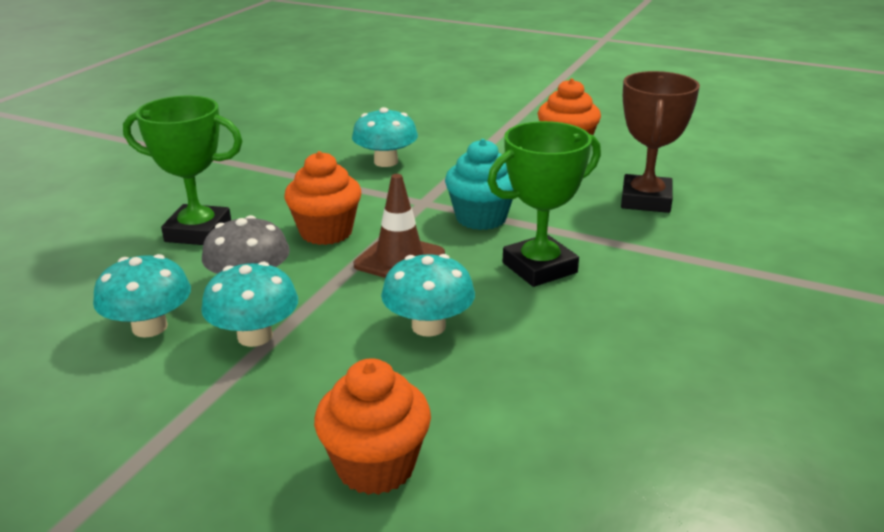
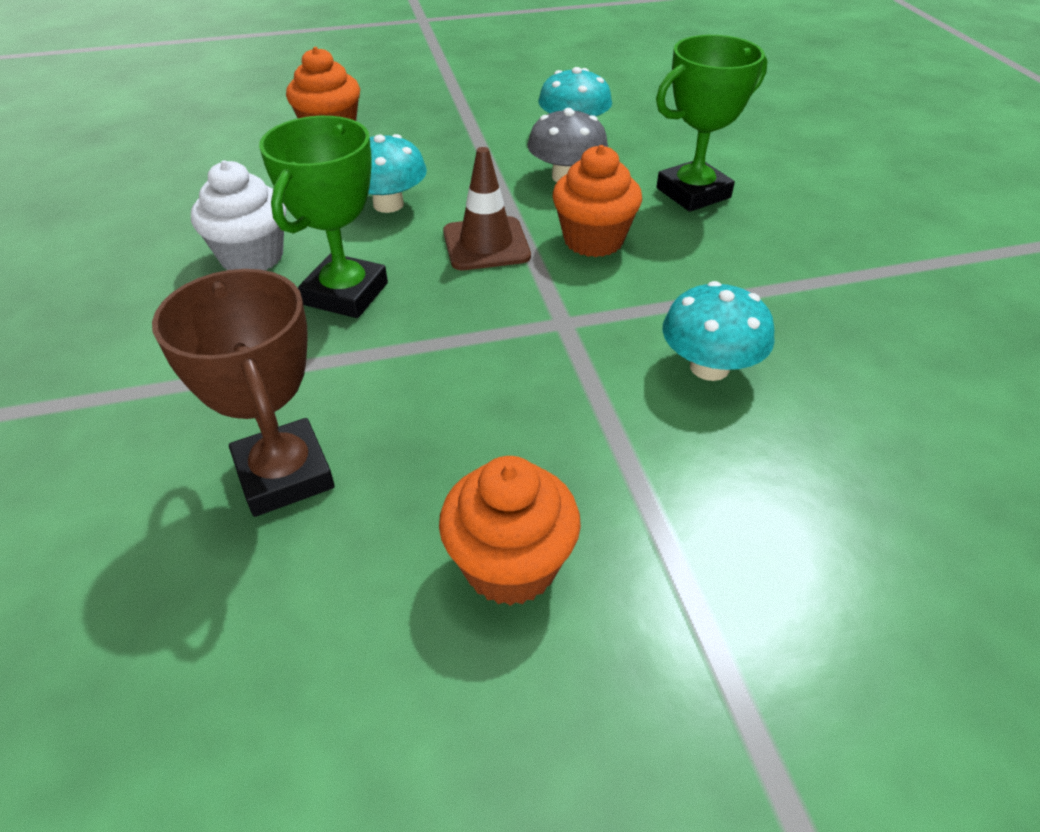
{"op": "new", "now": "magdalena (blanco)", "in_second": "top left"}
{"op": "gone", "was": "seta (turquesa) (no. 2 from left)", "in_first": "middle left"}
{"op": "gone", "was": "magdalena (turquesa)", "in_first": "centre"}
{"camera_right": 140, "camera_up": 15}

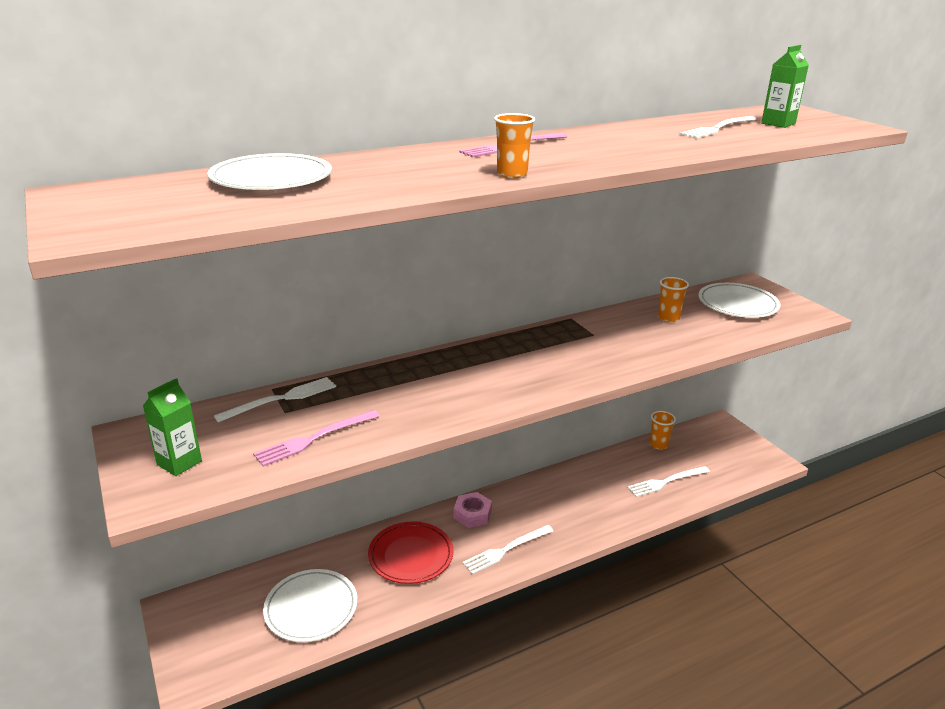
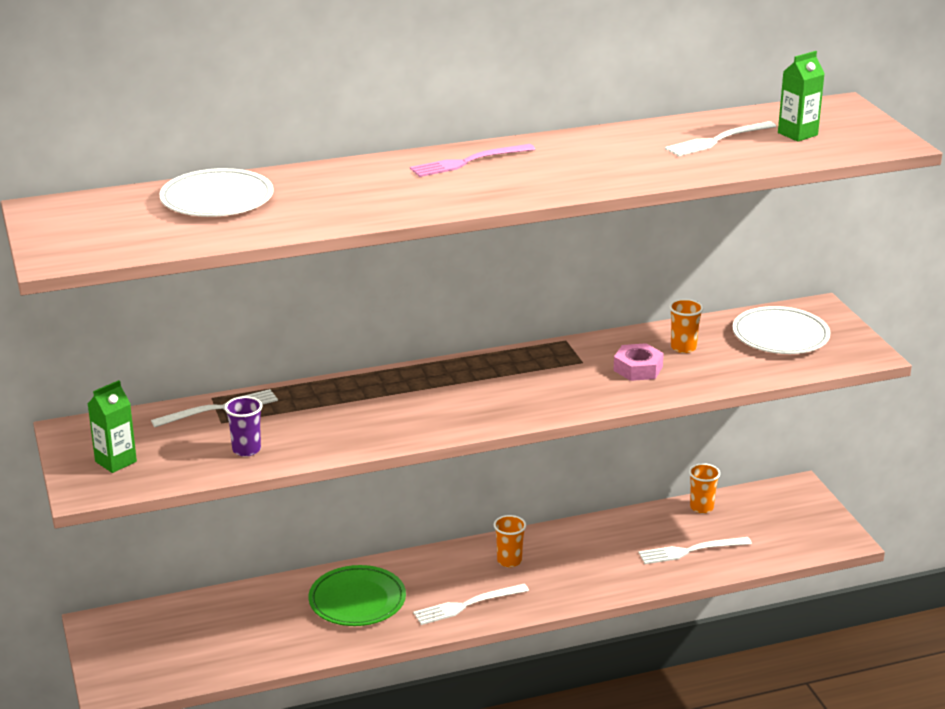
{"op": "swapped", "was": "tenedor (rosa) (no. 1 from left)", "now": "vaso (morado)", "in_first": "centre", "in_second": "middle left"}
{"op": "repainted", "was": "plato (rojo)", "now": "plato (verde)", "in_first": "bottom centre", "in_second": "bottom centre"}
{"op": "shifted", "was": "vaso (naranja) (no. 1 from left)", "in_first": "top centre", "in_second": "bottom centre"}
{"op": "shifted", "was": "tuerca (rosa)", "in_first": "bottom centre", "in_second": "middle right"}
{"op": "gone", "was": "plato (blanco) (no. 2 from left)", "in_first": "bottom left"}
{"camera_right": 10, "camera_up": 0}

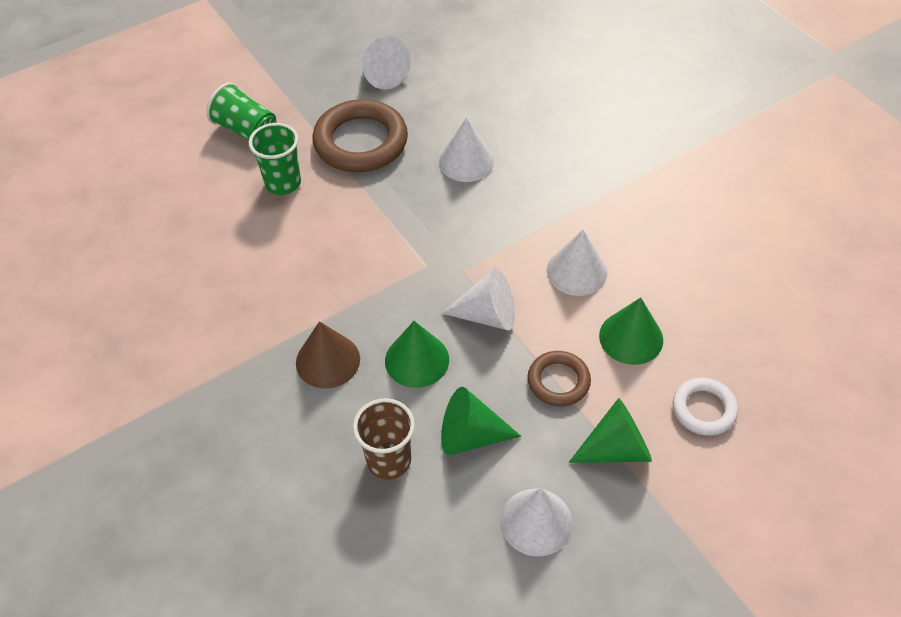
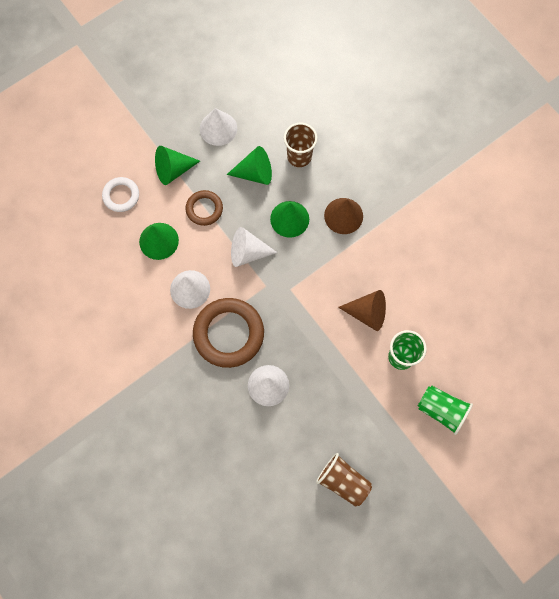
{"op": "shifted", "was": "anillo (marrón) (no. 1 from left in the first image)", "now": "anillo (marrón) (no. 2 from left)", "in_first": "top centre", "in_second": "centre"}
{"op": "swapped", "was": "cono (blanco) (no. 1 from left)", "now": "vaso (marrón) (no. 2 from left)", "in_first": "top centre", "in_second": "bottom centre"}
{"op": "new", "now": "cono (marrón) (no. 2 from left)", "in_second": "centre"}
{"camera_right": 175, "camera_up": 20}

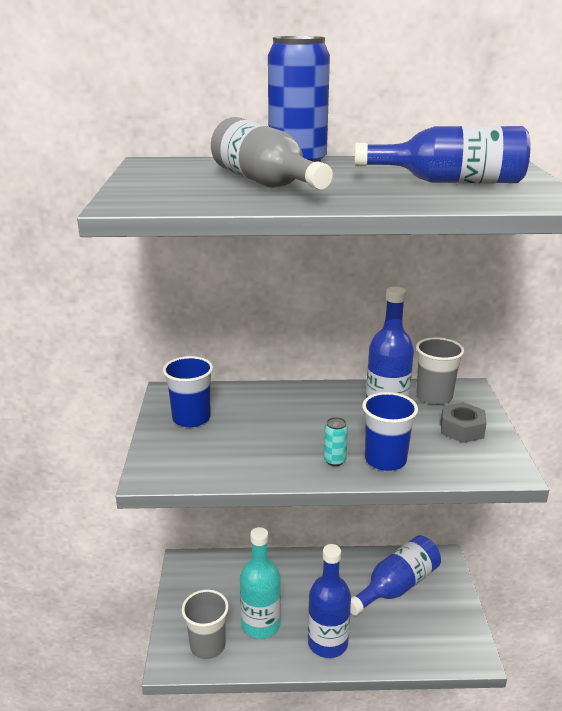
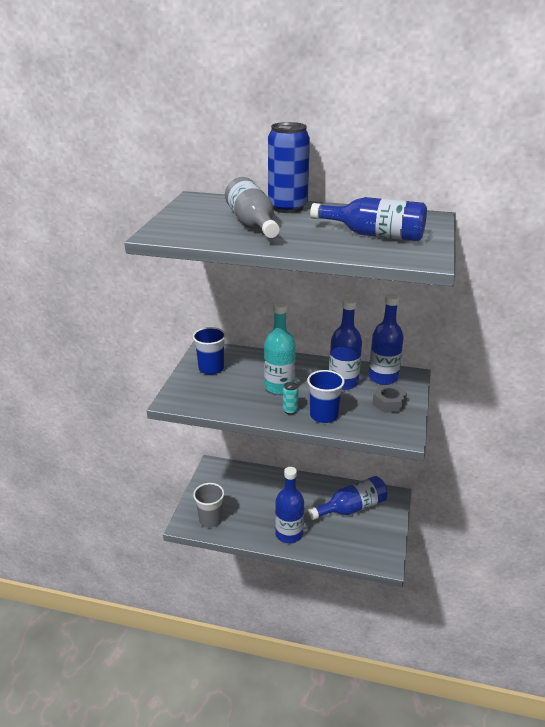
{"op": "shifted", "was": "botella (turquesa)", "in_first": "bottom centre", "in_second": "centre"}
{"op": "swapped", "was": "vaso (gris) (no. 2 from left)", "now": "botella (azul) (no. 5 from left)", "in_first": "middle right", "in_second": "middle right"}
{"camera_right": 15, "camera_up": 5}

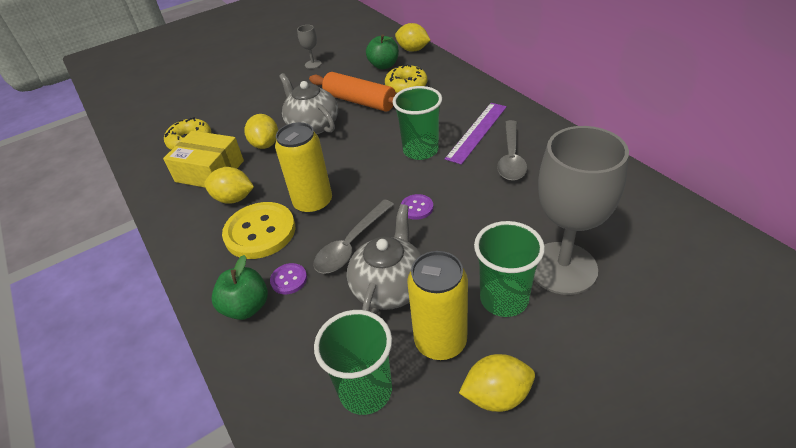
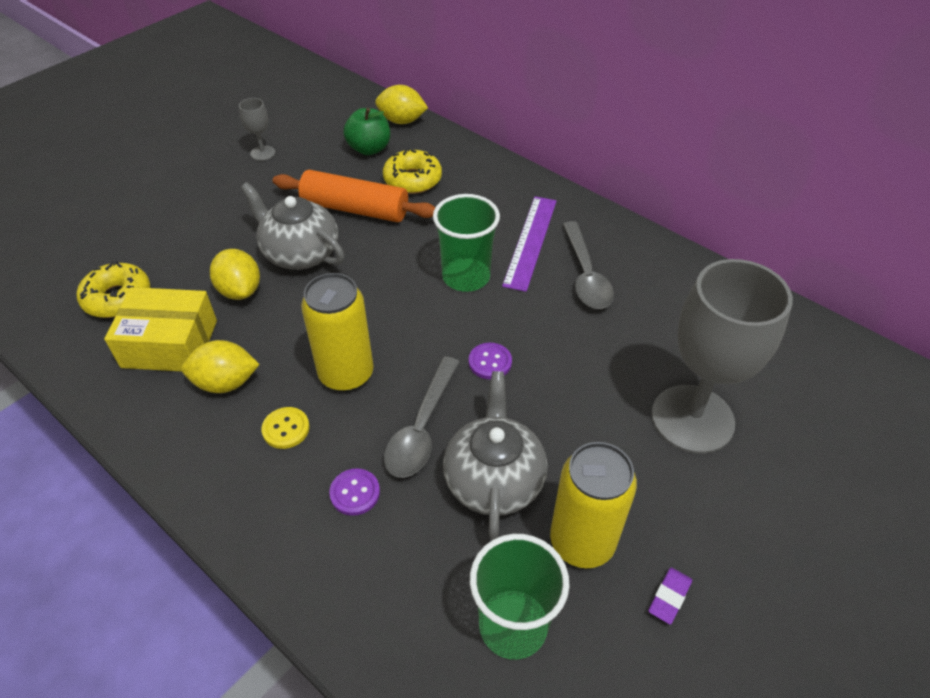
{"op": "scaled", "was": "botón (amarillo)", "in_first": "middle left", "in_second": "middle left", "ratio": 0.47}
{"op": "swapped", "was": "limón (amarillo) (no. 4 from left)", "now": "goma de borrar (morado)", "in_first": "bottom centre", "in_second": "bottom right"}
{"op": "gone", "was": "manzana (verde) (no. 1 from left)", "in_first": "middle left"}
{"op": "gone", "was": "vaso (verde) (no. 3 from left)", "in_first": "centre"}
{"camera_right": -20, "camera_up": 5}

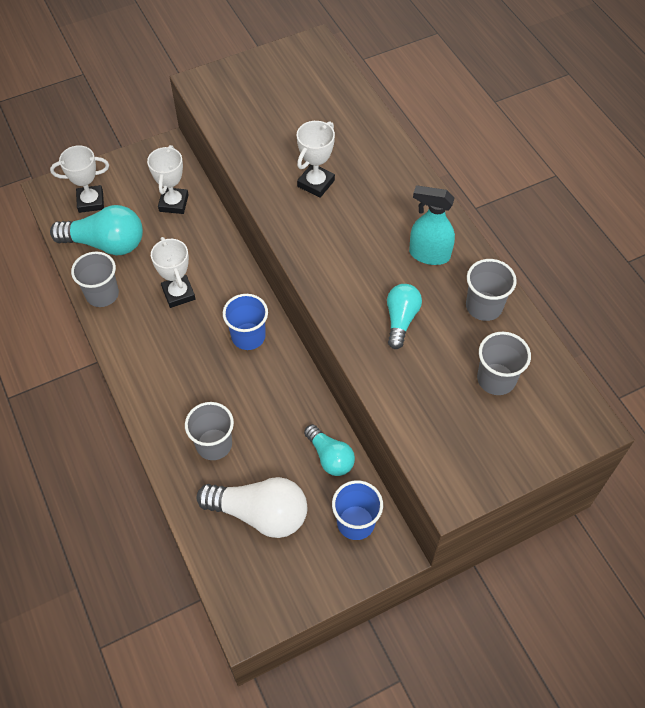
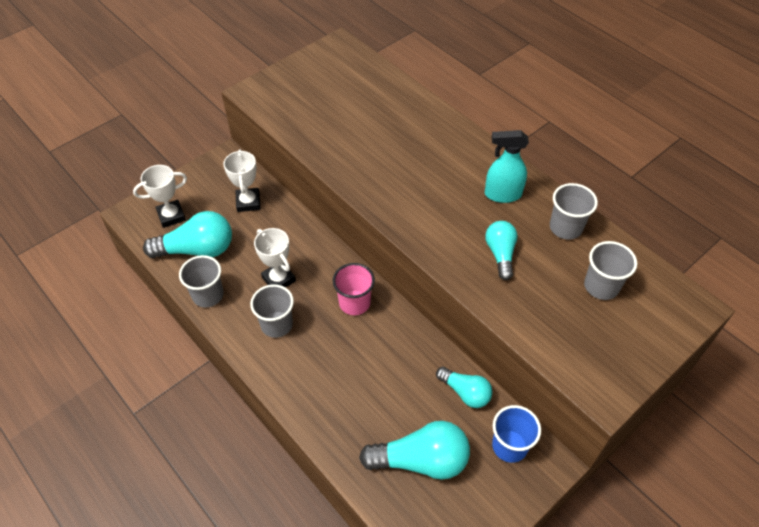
{"op": "shifted", "was": "vaso (gris) (no. 2 from left)", "in_first": "middle left", "in_second": "centre"}
{"op": "repainted", "was": "vaso (azul) (no. 1 from left)", "now": "vaso (rosa)", "in_first": "centre", "in_second": "centre"}
{"op": "repainted", "was": "bombilla (blanco)", "now": "bombilla (turquesa) (no. 2 from left)", "in_first": "bottom centre", "in_second": "bottom centre"}
{"op": "gone", "was": "trofeo (blanco) (no. 4 from left)", "in_first": "top centre"}
{"camera_right": -15, "camera_up": -5}

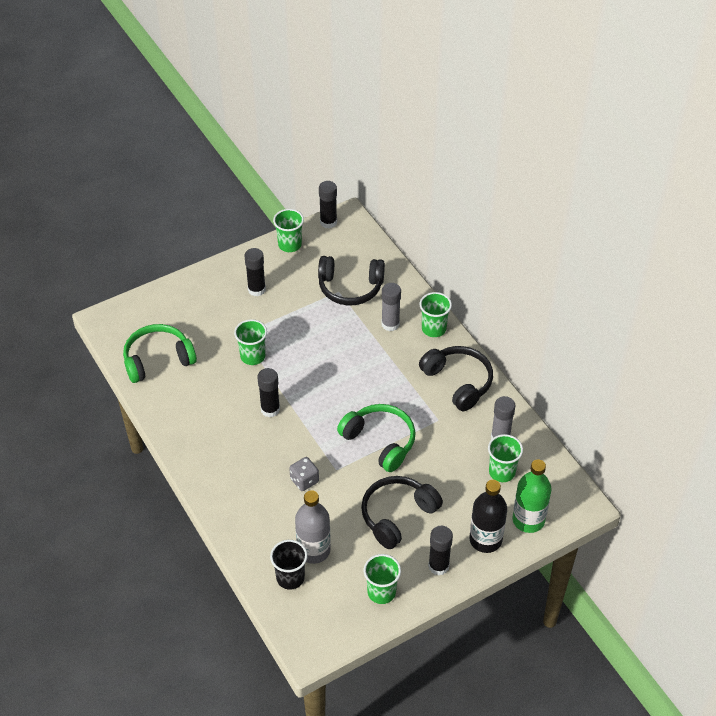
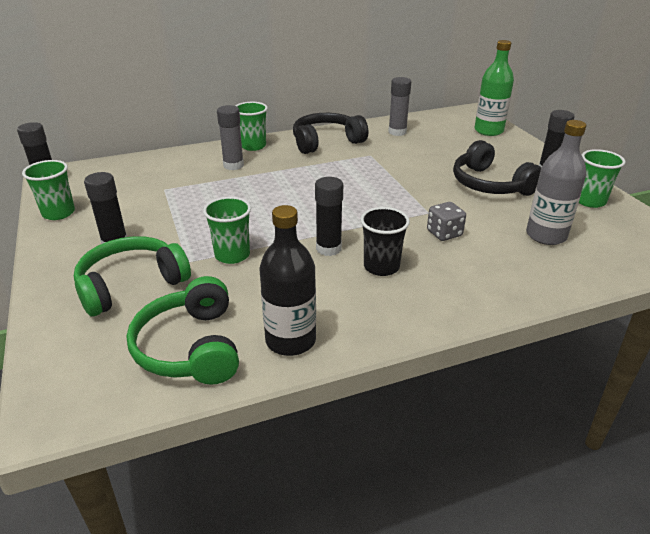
{"op": "shifted", "was": "auriculares (verde) (no. 2 from left in the first image)", "now": "auriculares (verde) (no. 1 from left)", "in_first": "centre", "in_second": "middle left"}
{"op": "shifted", "was": "botella (negro)", "in_first": "bottom right", "in_second": "centre"}
{"op": "shifted", "was": "vaso (negro)", "in_first": "bottom centre", "in_second": "centre"}
{"op": "gone", "was": "auriculares (negro) (no. 1 from left)", "in_first": "centre"}
{"op": "gone", "was": "vaso (verde) (no. 5 from left)", "in_first": "middle right"}
{"camera_right": -80, "camera_up": -15}

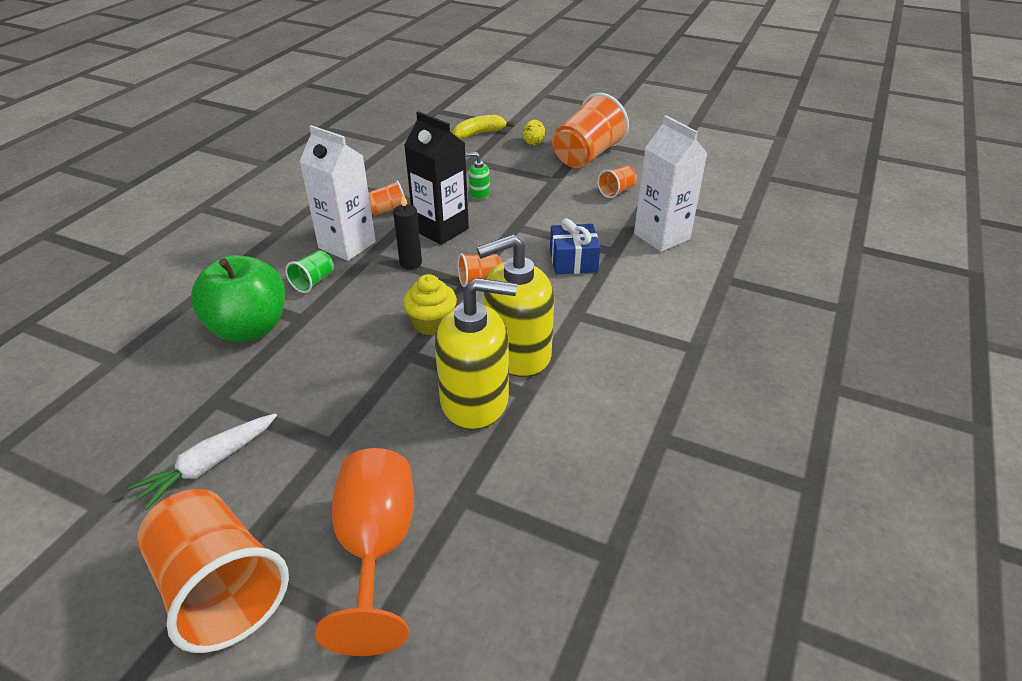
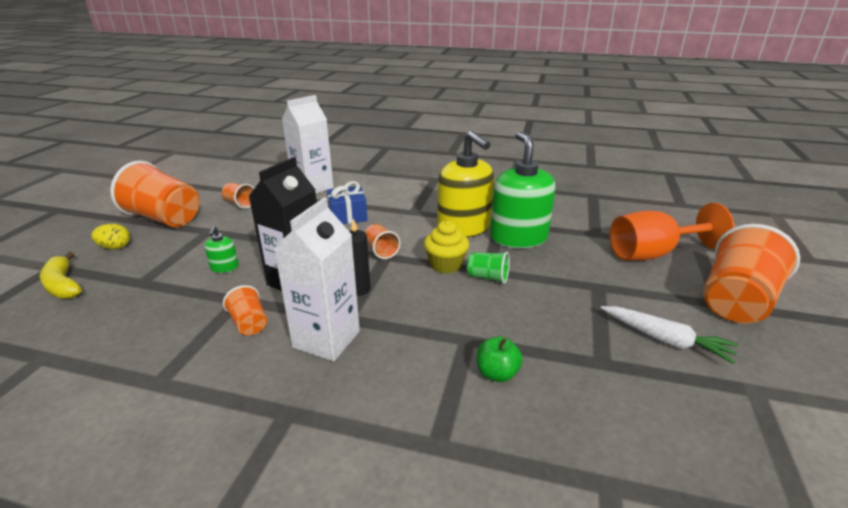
{"op": "shifted", "was": "vaso (verde)", "in_first": "middle left", "in_second": "centre"}
{"op": "scaled", "was": "manzana (verde)", "in_first": "middle left", "in_second": "bottom centre", "ratio": 0.46}
{"op": "repainted", "was": "dispensador de jabón (amarillo) (no. 1 from left)", "now": "dispensador de jabón (verde) (no. 2 from left)", "in_first": "centre", "in_second": "centre"}
{"camera_right": -100, "camera_up": -10}

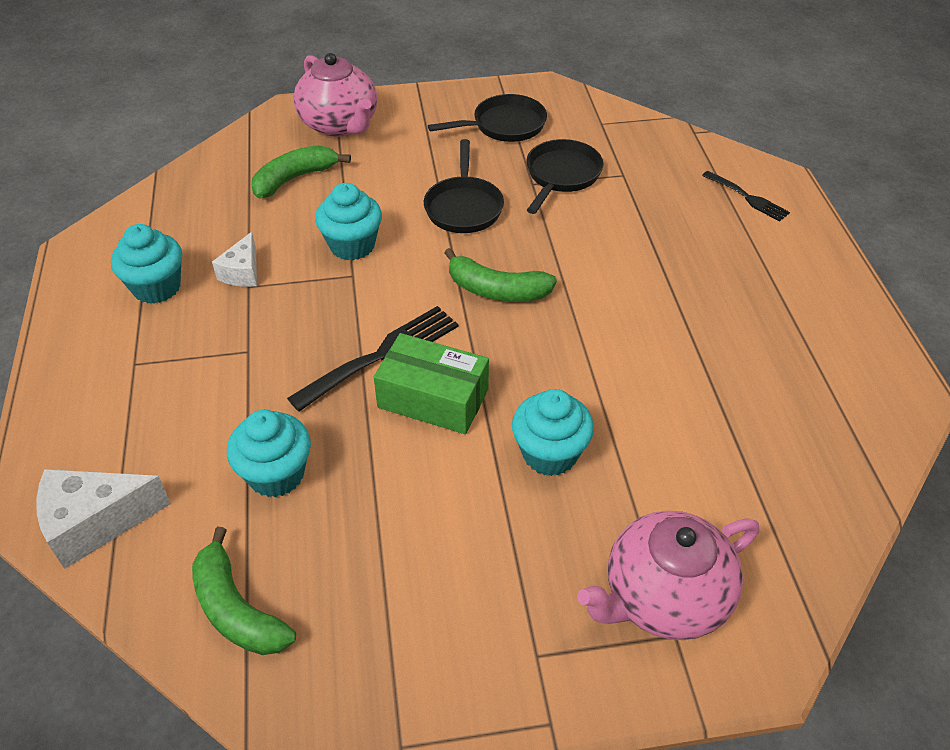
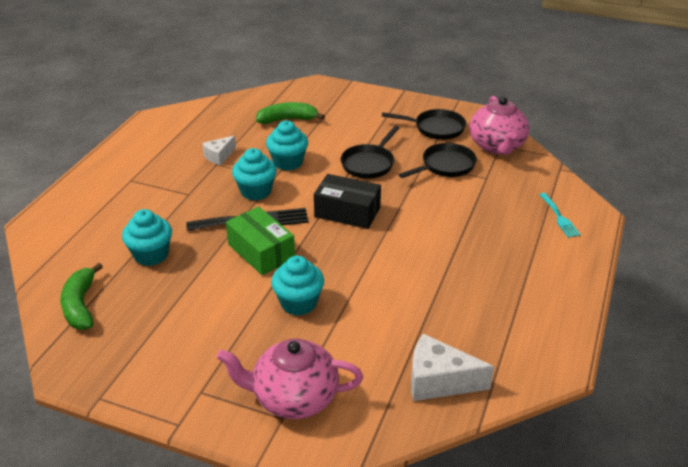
{"op": "shifted", "was": "magdalena (turquesa) (no. 1 from left in the first image)", "now": "magdalena (turquesa) (no. 2 from left)", "in_first": "middle left", "in_second": "centre"}
{"op": "swapped", "was": "plátano (verde) (no. 3 from left)", "now": "caja (negro)", "in_first": "centre", "in_second": "centre"}
{"op": "shifted", "was": "queso (blanco) (no. 1 from left in the first image)", "now": "queso (blanco) (no. 2 from left)", "in_first": "bottom left", "in_second": "bottom centre"}
{"op": "shifted", "was": "tetera (rosa) (no. 1 from left in the first image)", "now": "tetera (rosa) (no. 2 from left)", "in_first": "top centre", "in_second": "top right"}
{"op": "repainted", "was": "tenedor (negro) (no. 2 from left)", "now": "tenedor (turquesa)", "in_first": "top right", "in_second": "middle right"}
{"camera_right": 30, "camera_up": -10}

